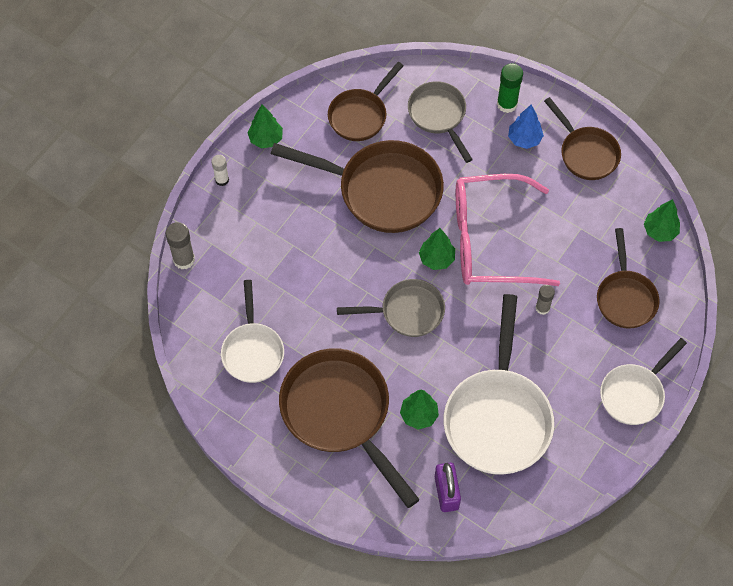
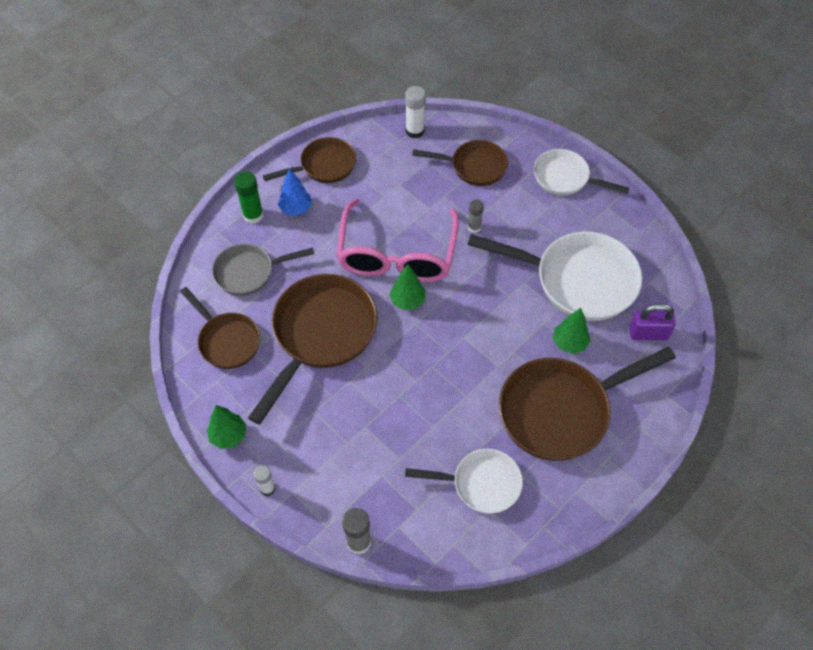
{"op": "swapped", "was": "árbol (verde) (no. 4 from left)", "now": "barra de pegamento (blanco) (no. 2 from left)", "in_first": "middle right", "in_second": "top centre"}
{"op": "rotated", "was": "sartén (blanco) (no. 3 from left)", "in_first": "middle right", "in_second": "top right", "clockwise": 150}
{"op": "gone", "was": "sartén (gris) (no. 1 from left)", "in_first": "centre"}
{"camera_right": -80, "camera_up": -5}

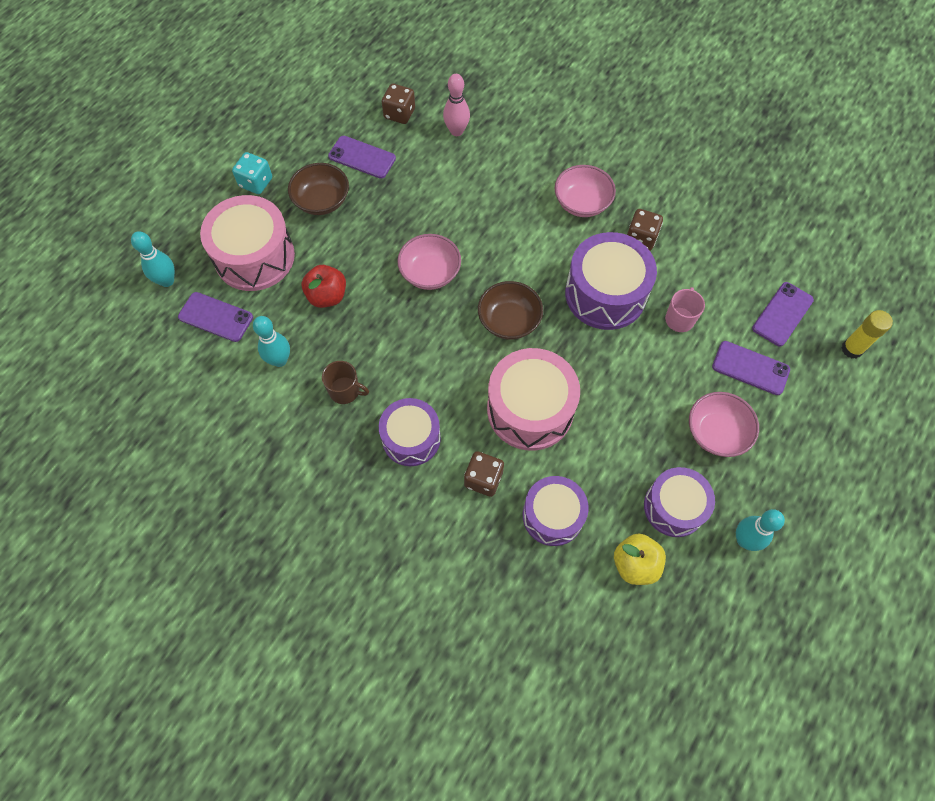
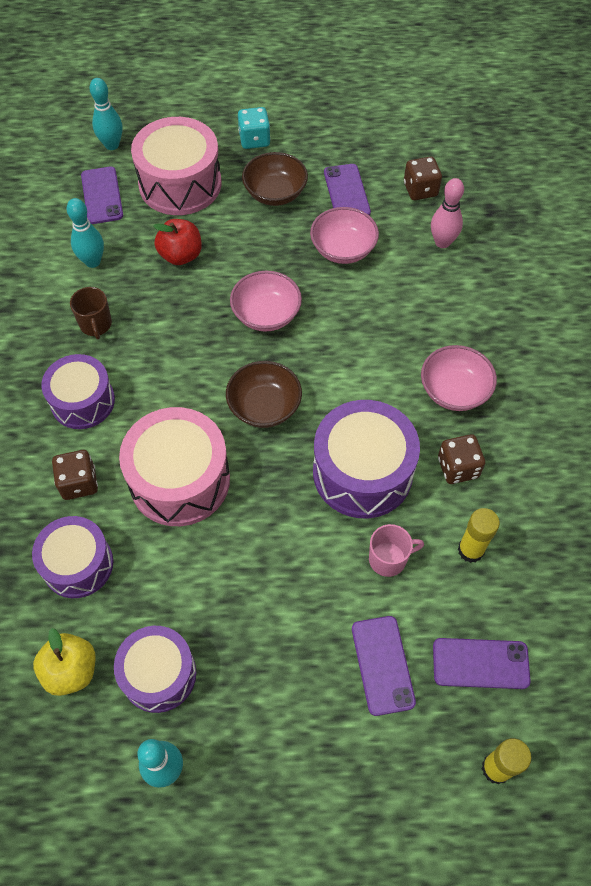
{"op": "shifted", "was": "cuenco (rosa) (no. 3 from left in the first image)", "now": "cuenco (rosa) (no. 2 from left)", "in_first": "middle right", "in_second": "top centre"}
{"op": "new", "now": "barra de pegamento (amarillo) (no. 1 from left)", "in_second": "middle right"}
{"camera_right": 55, "camera_up": -5}

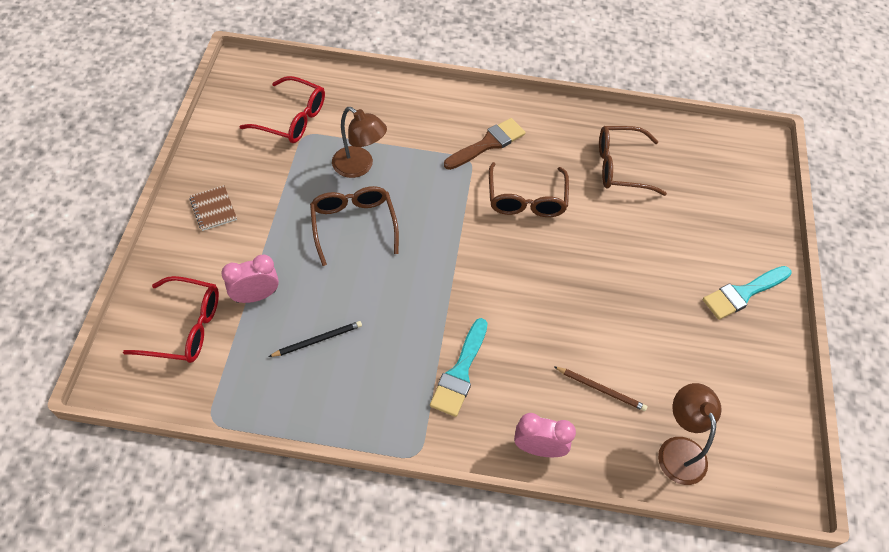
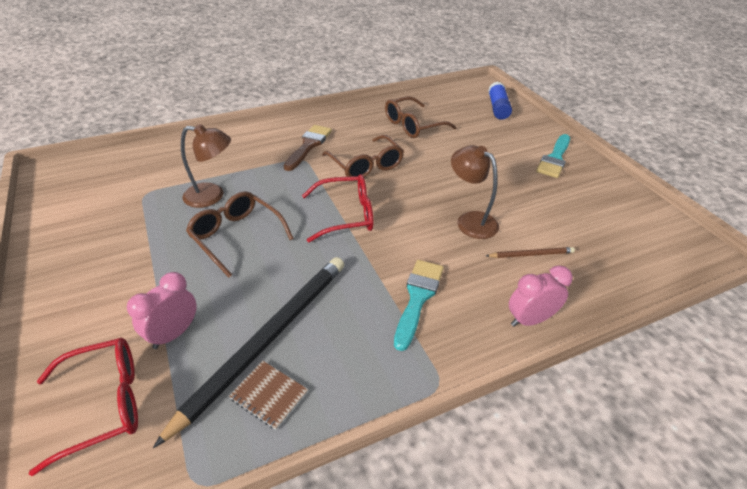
{"op": "scaled", "was": "lápiz (negro)", "in_first": "centre", "in_second": "bottom left", "ratio": 2.34}
{"op": "shifted", "was": "cuaderno (marrón)", "in_first": "middle left", "in_second": "bottom centre"}
{"op": "shifted", "was": "gafas (rojo) (no. 2 from left)", "in_first": "top left", "in_second": "centre"}
{"op": "rotated", "was": "pincel (turquesa) (no. 1 from left)", "in_first": "centre", "in_second": "centre", "clockwise": -150}
{"op": "shifted", "was": "lámpara (marrón) (no. 2 from left)", "in_first": "bottom right", "in_second": "centre"}
{"op": "new", "now": "barra de pegamento (azul)", "in_second": "top right"}
{"camera_right": -30, "camera_up": -15}

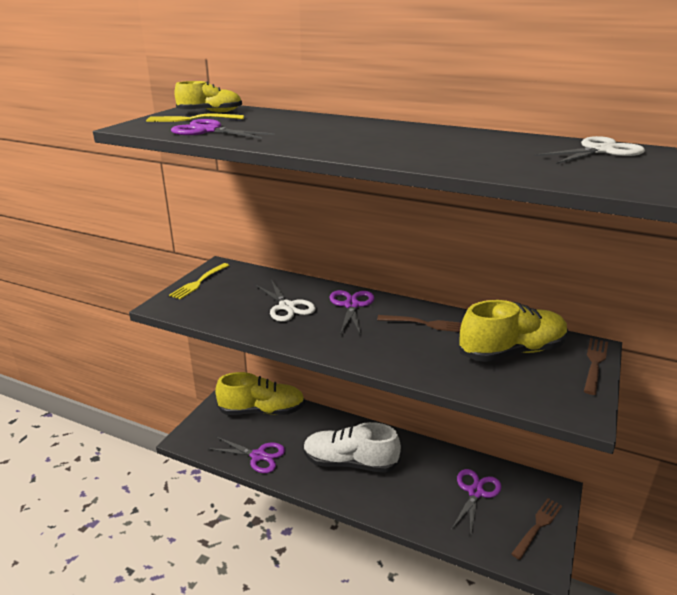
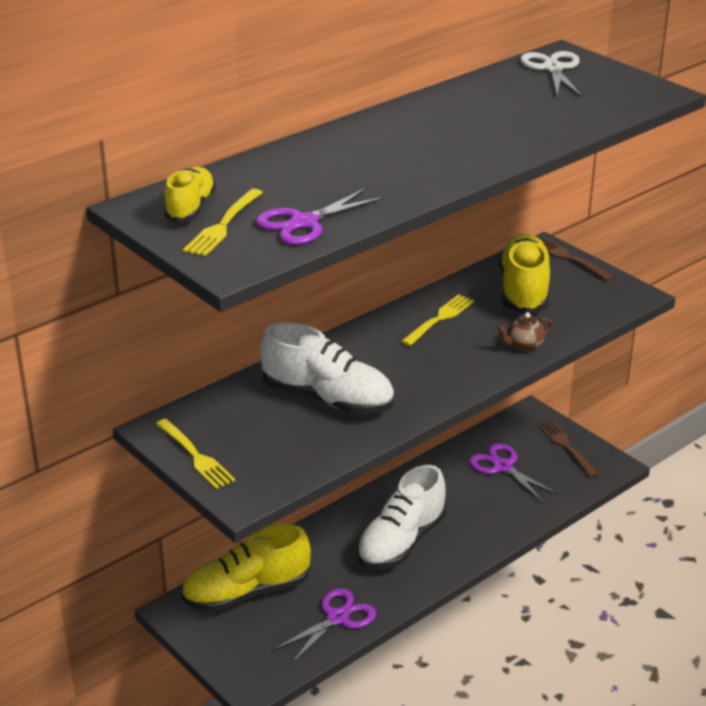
{"op": "rotated", "was": "zapato (amarillo) (no. 2 from left)", "in_first": "centre", "in_second": "bottom centre", "clockwise": -135}
{"op": "swapped", "was": "tijeras (blanco) (no. 1 from left)", "now": "zapato (blanco) (no. 1 from left)", "in_first": "centre", "in_second": "centre"}
{"op": "repainted", "was": "tenedor (marrón) (no. 1 from left)", "now": "tenedor (amarillo) (no. 3 from left)", "in_first": "centre", "in_second": "centre"}
{"op": "new", "now": "tetera (marrón)", "in_second": "middle right"}
{"op": "gone", "was": "tijeras (morado) (no. 3 from left)", "in_first": "centre"}
{"camera_right": -65, "camera_up": 5}

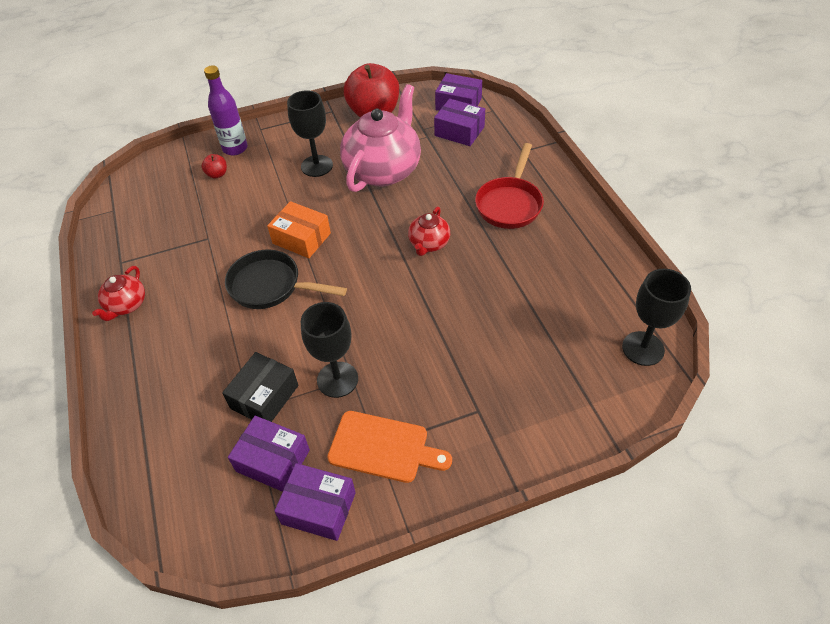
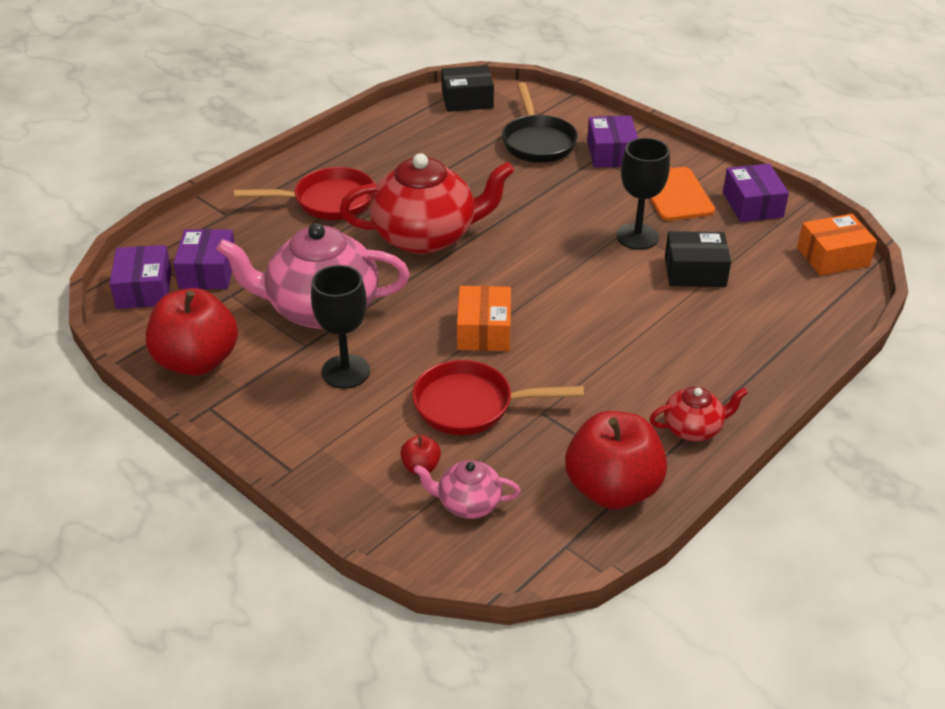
{"op": "scaled", "was": "tetera (rojo) (no. 2 from left in the first image)", "in_first": "centre", "in_second": "top centre", "ratio": 2.07}
{"op": "new", "now": "sartén (rojo) (no. 2 from left)", "in_second": "centre"}
{"op": "new", "now": "tetera (rosa) (no. 2 from left)", "in_second": "bottom centre"}
{"op": "swapped", "was": "copa (negro) (no. 3 from left)", "now": "caja (negro) (no. 1 from left)", "in_first": "middle right", "in_second": "top centre"}
{"op": "shifted", "was": "sartén (negro)", "in_first": "centre", "in_second": "top centre"}
{"op": "new", "now": "manzana (rojo) (no. 3 from left)", "in_second": "centre"}
{"op": "shifted", "was": "caja (morado) (no. 1 from left in the first image)", "now": "caja (morado) (no. 3 from left)", "in_first": "bottom left", "in_second": "top centre"}
{"op": "new", "now": "caja (naranja) (no. 2 from left)", "in_second": "middle right"}
{"op": "gone", "was": "botella (morado)", "in_first": "top left"}
{"camera_right": -120, "camera_up": -10}

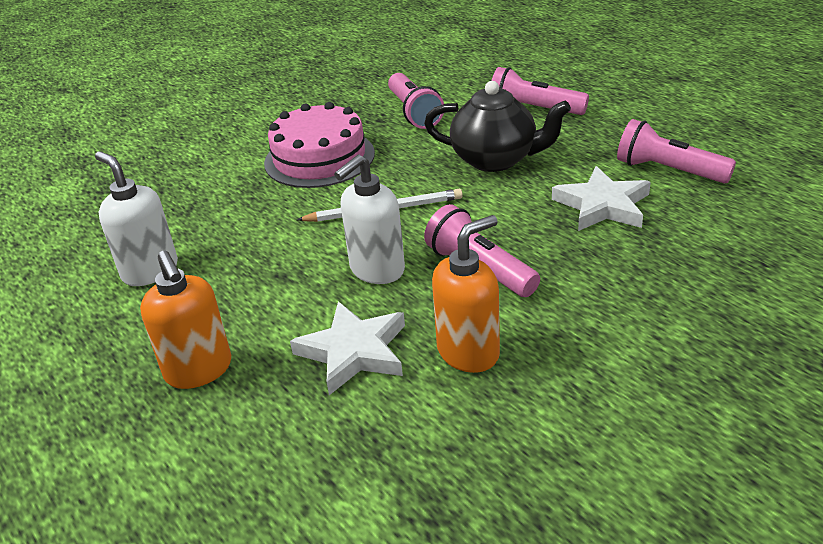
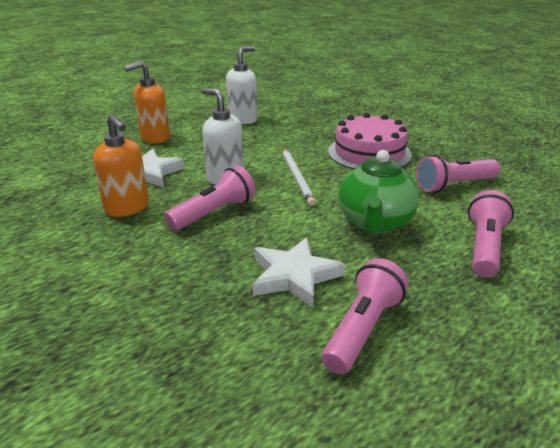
{"op": "repainted", "was": "tetera (negro)", "now": "tetera (verde)", "in_first": "top centre", "in_second": "middle right"}
{"camera_right": 85, "camera_up": -5}

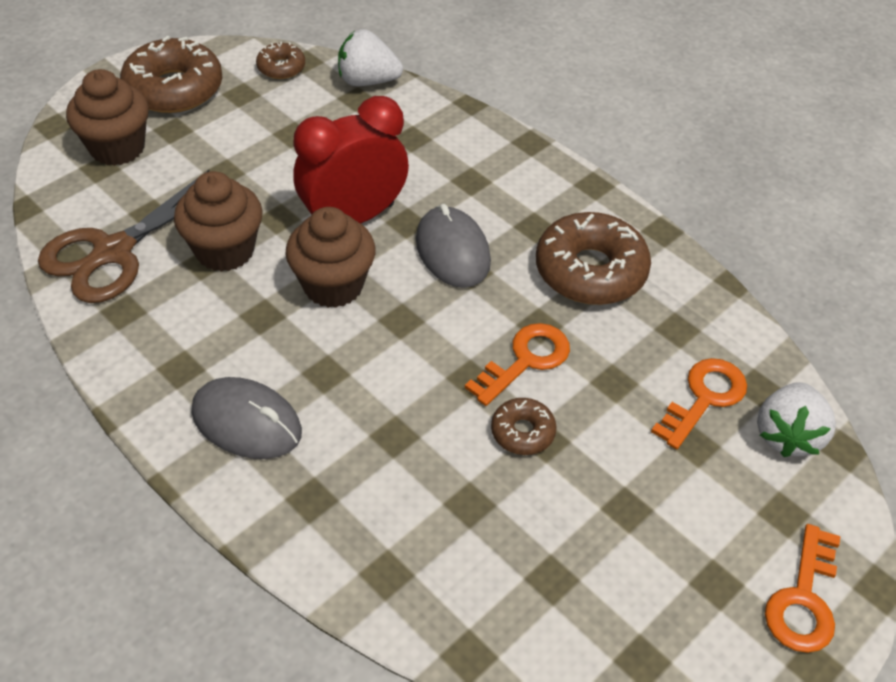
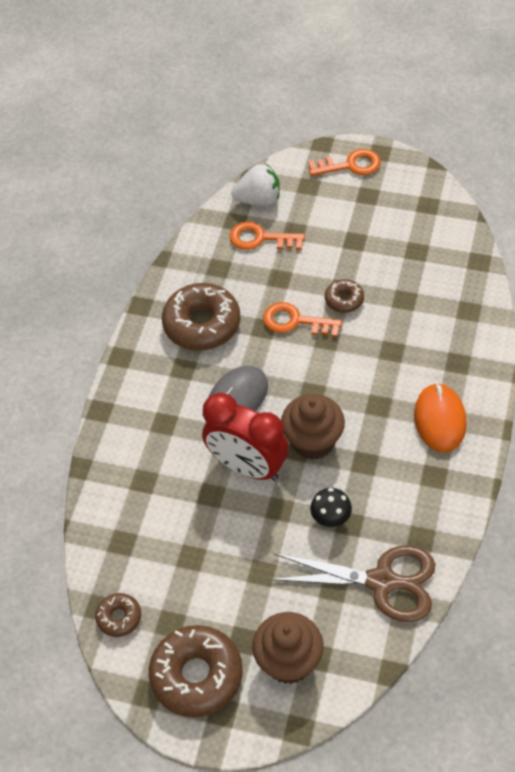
{"op": "swapped", "was": "magdalena (marrón) (no. 2 from left)", "now": "seta (negro)", "in_first": "top left", "in_second": "centre"}
{"op": "repainted", "was": "ratón (gris) (no. 1 from left)", "now": "ratón (naranja)", "in_first": "middle left", "in_second": "middle right"}
{"op": "gone", "was": "fresa (blanco) (no. 1 from left)", "in_first": "top centre"}
{"camera_right": -115, "camera_up": 5}

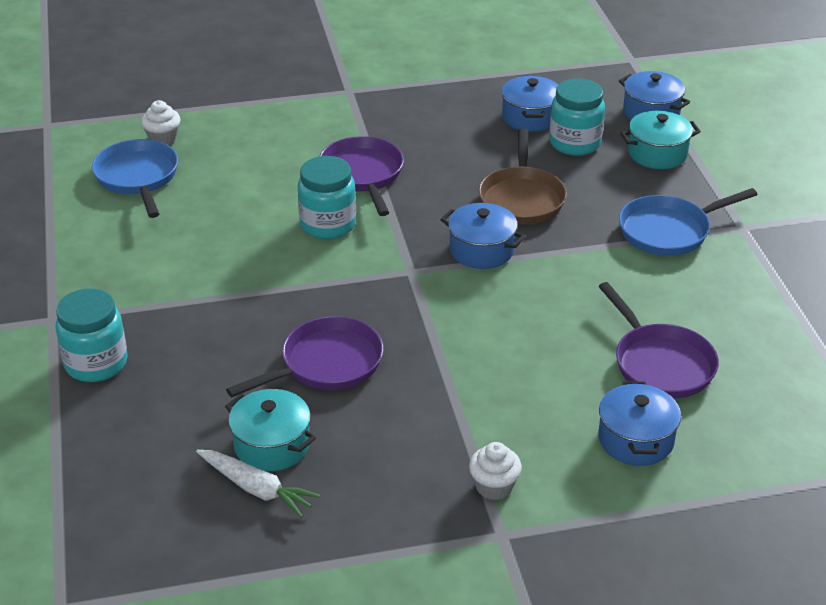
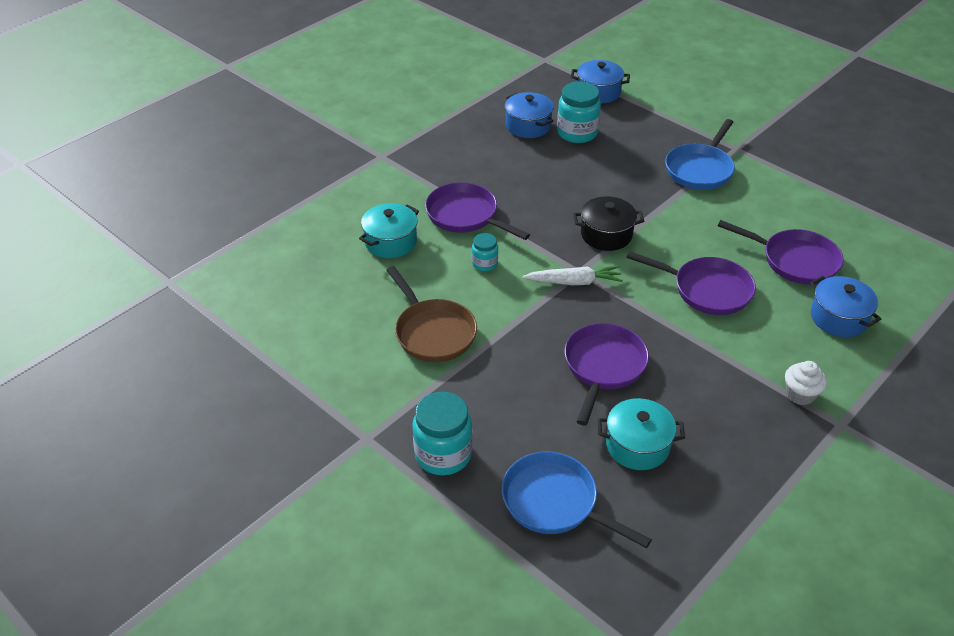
{"op": "shifted", "was": "olla (turquesa) (no. 2 from left in the first image)", "now": "olla (turquesa) (no. 1 from left)", "in_first": "top right", "in_second": "centre"}
{"op": "shifted", "was": "sartén (marrón)", "in_first": "top centre", "in_second": "centre"}
{"op": "scaled", "was": "tarro (turquesa) (no. 2 from left)", "in_first": "top centre", "in_second": "centre", "ratio": 0.55}
{"op": "shifted", "was": "sartén (azul) (no. 1 from left)", "in_first": "top left", "in_second": "bottom centre"}
{"op": "shifted", "was": "zanahoria (blanco)", "in_first": "bottom left", "in_second": "centre"}
{"op": "repainted", "was": "olla (azul) (no. 1 from left)", "now": "olla (negro)", "in_first": "centre", "in_second": "centre"}
{"op": "new", "now": "sartén (morado) (no. 3 from left)", "in_second": "middle right"}
{"op": "gone", "was": "magdalena (blanco) (no. 1 from left)", "in_first": "top left"}
{"camera_right": -35, "camera_up": 5}

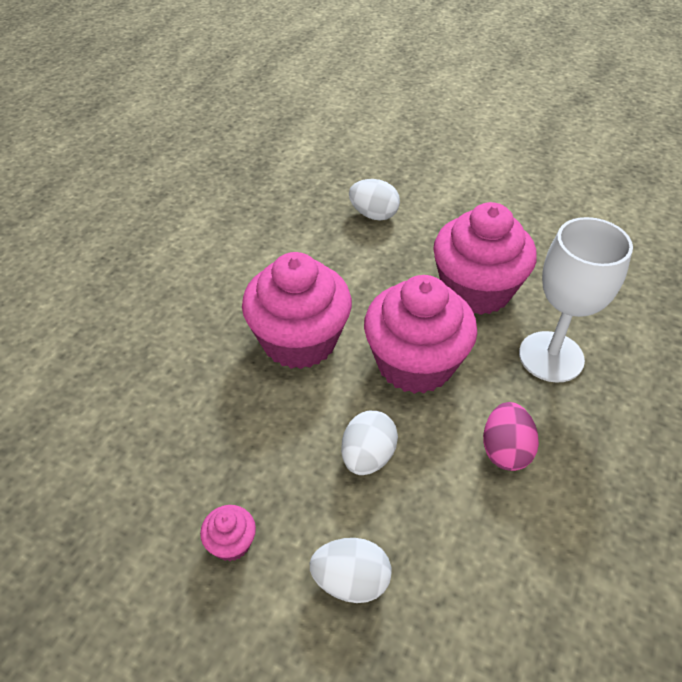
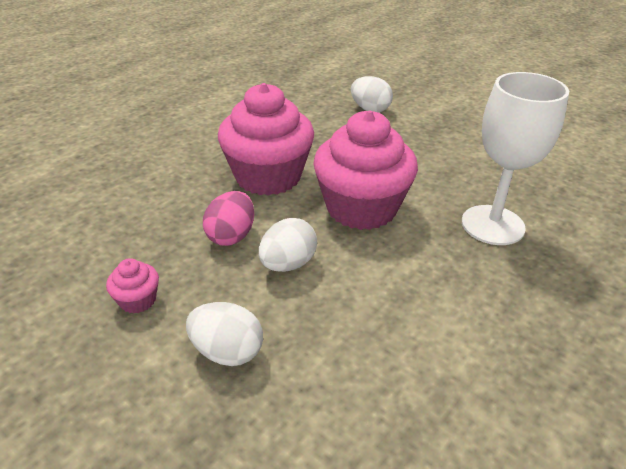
{"op": "shifted", "was": "huevo (rosa)", "in_first": "middle right", "in_second": "centre"}
{"op": "gone", "was": "magdalena (rosa) (no. 4 from left)", "in_first": "middle right"}
{"camera_right": 15, "camera_up": -10}

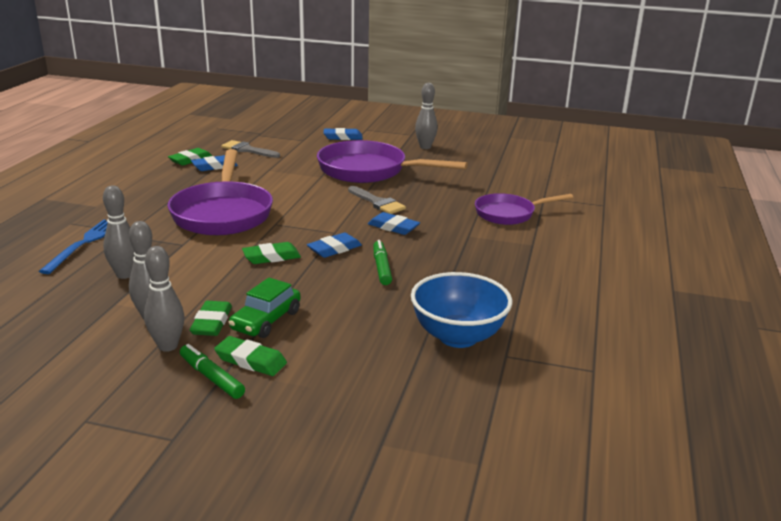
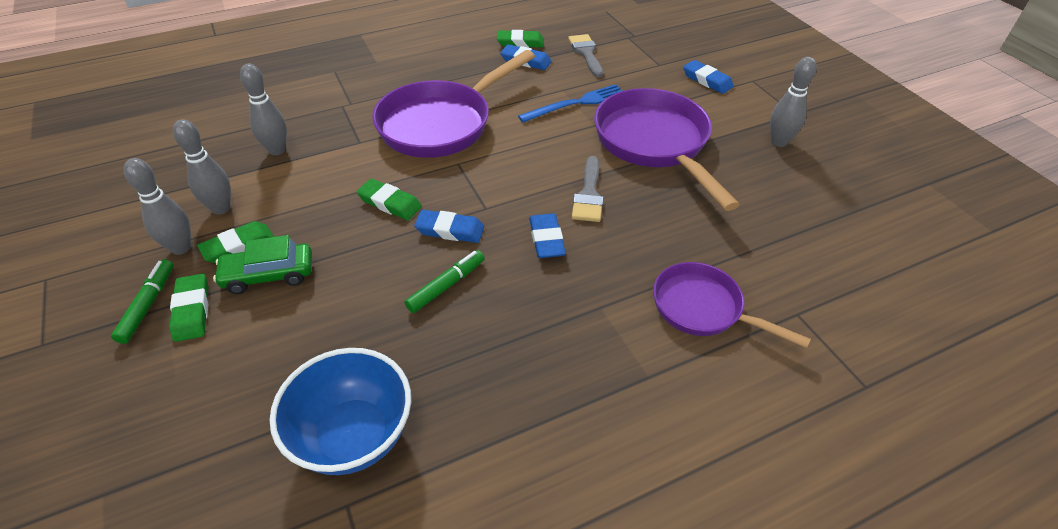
{"op": "shifted", "was": "tenedor (azul)", "in_first": "middle left", "in_second": "top centre"}
{"camera_right": 50, "camera_up": 20}

